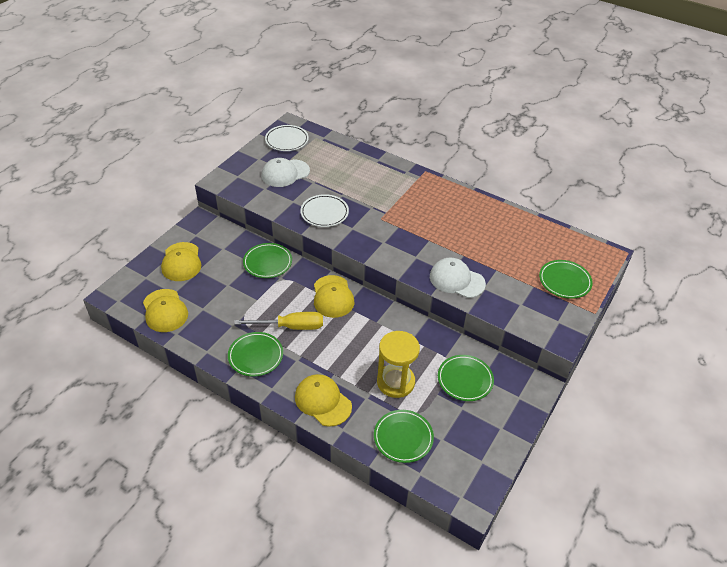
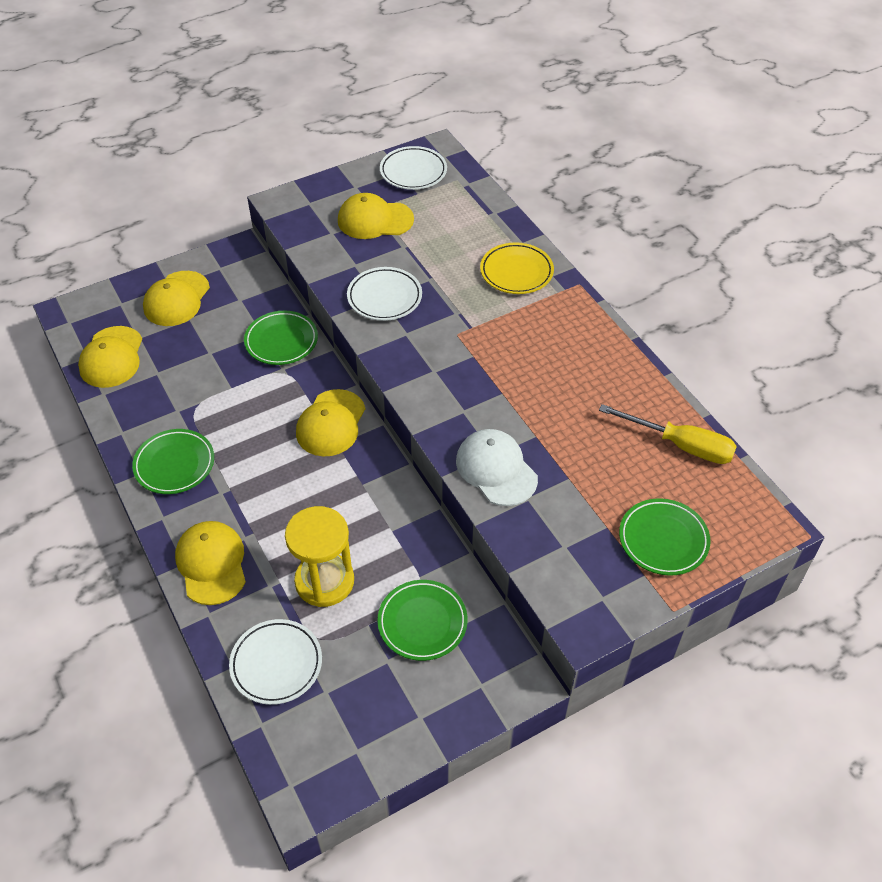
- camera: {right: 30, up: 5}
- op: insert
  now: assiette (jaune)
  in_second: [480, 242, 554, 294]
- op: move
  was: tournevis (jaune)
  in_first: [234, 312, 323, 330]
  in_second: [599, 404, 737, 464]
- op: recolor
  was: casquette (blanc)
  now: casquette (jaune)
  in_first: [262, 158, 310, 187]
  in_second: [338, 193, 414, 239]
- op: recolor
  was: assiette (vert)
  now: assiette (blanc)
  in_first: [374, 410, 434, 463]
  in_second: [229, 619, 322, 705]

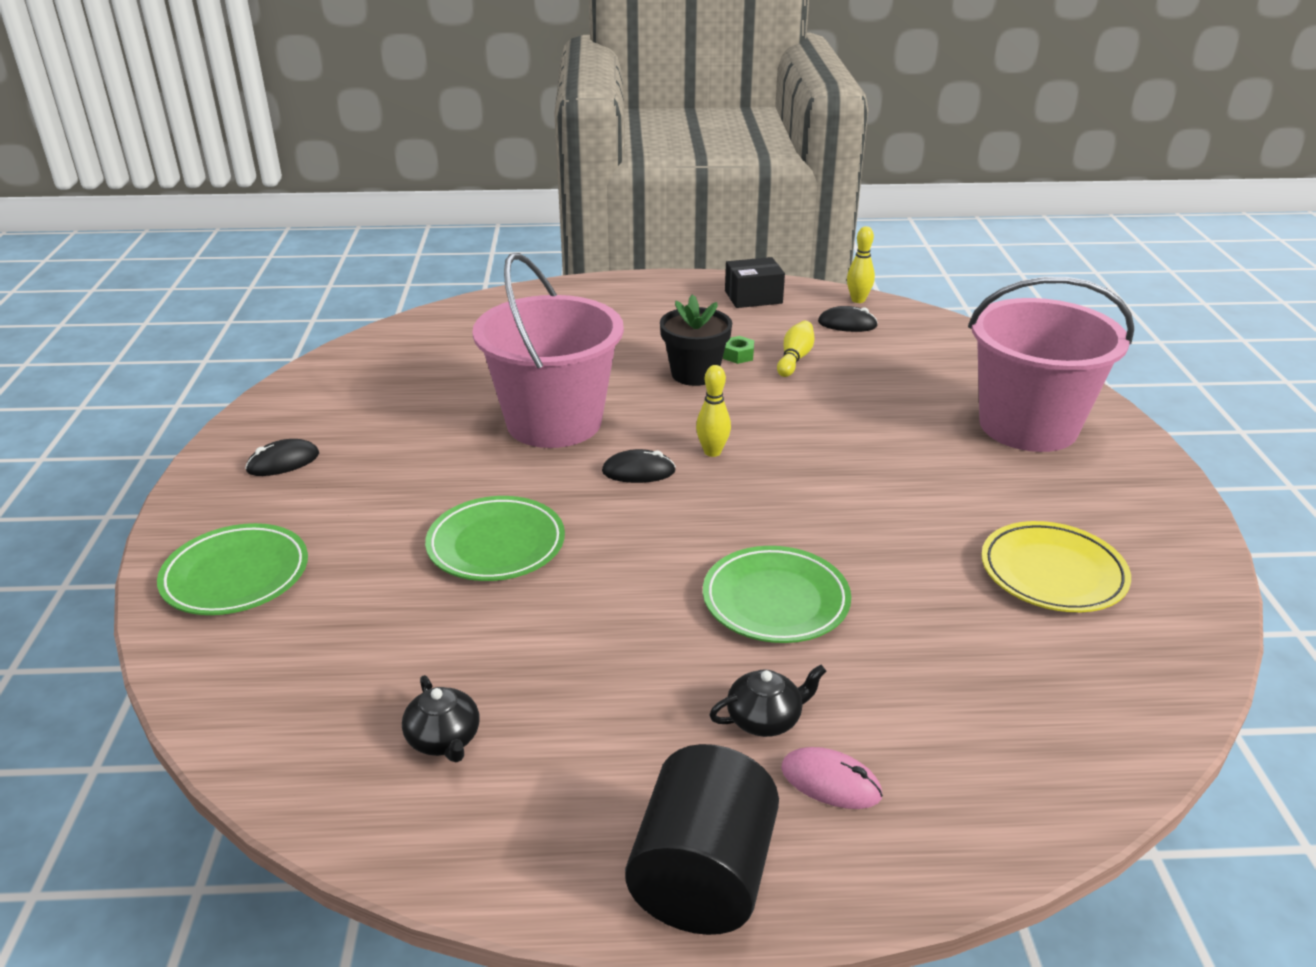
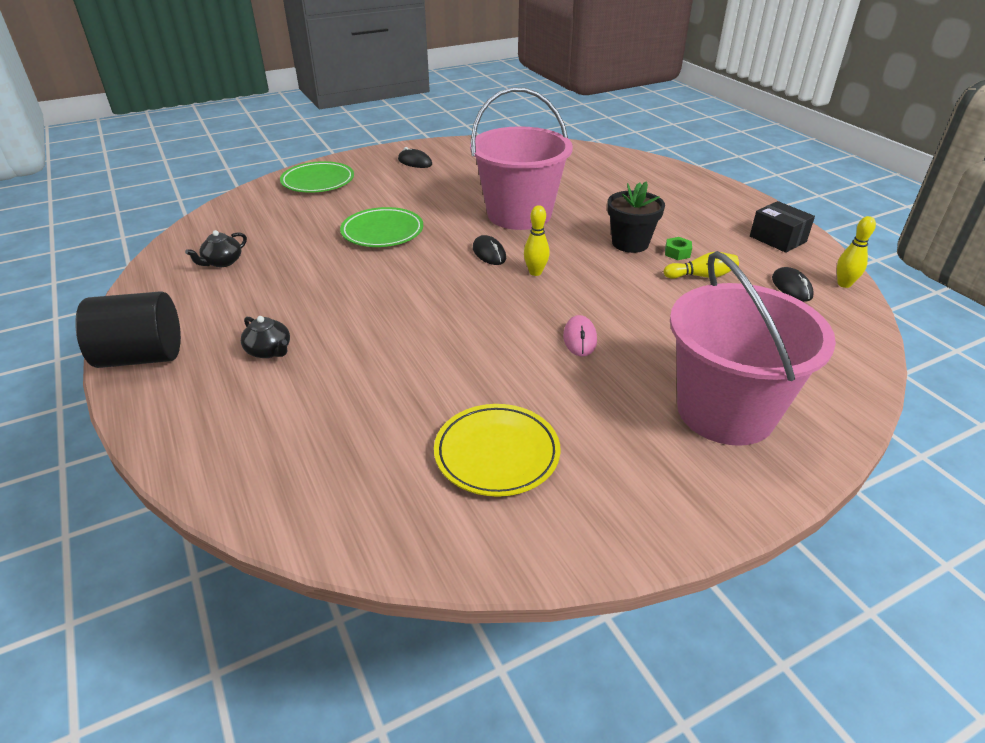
- camera: {right: 65, up: 5}
- op: delete
  was: assiette (vert)
  in_first: [703, 546, 851, 643]
- op: move
  was: souris (rose)
  in_first: [781, 747, 883, 809]
  in_second: [563, 315, 597, 357]

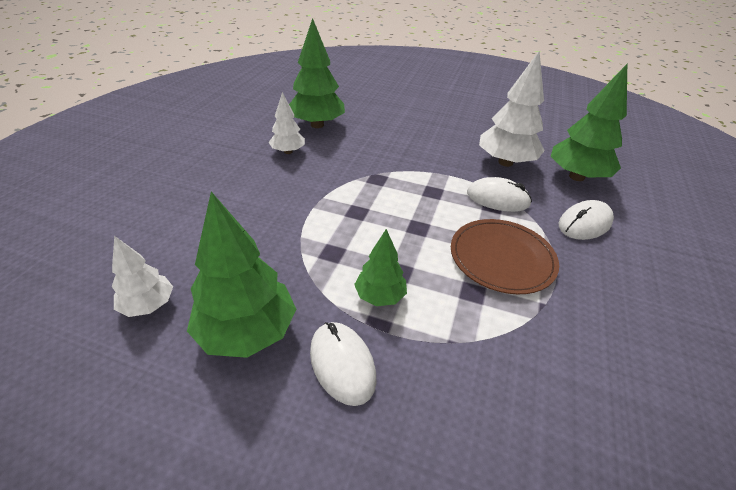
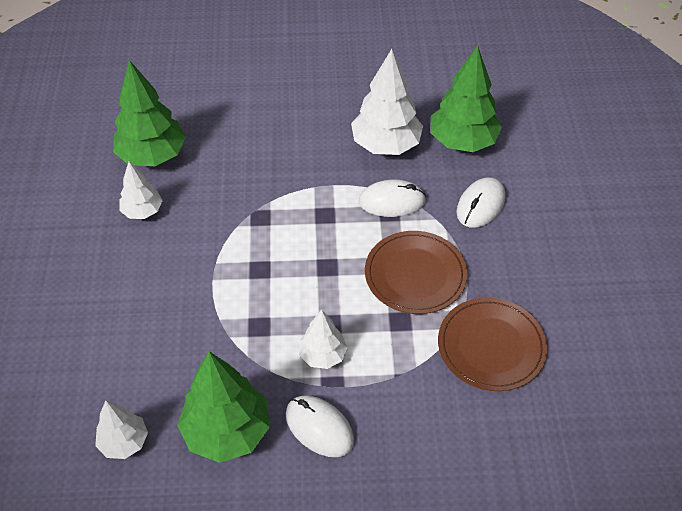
- camera: {right: -20, up: 10}
- op: insert
  now: assiette (marron)
  in_second: [438, 297, 547, 391]
- op: recolor
  was: arbre (vert)
  now: arbre (blanc)
  in_first: [354, 229, 407, 306]
  in_second: [299, 309, 348, 369]

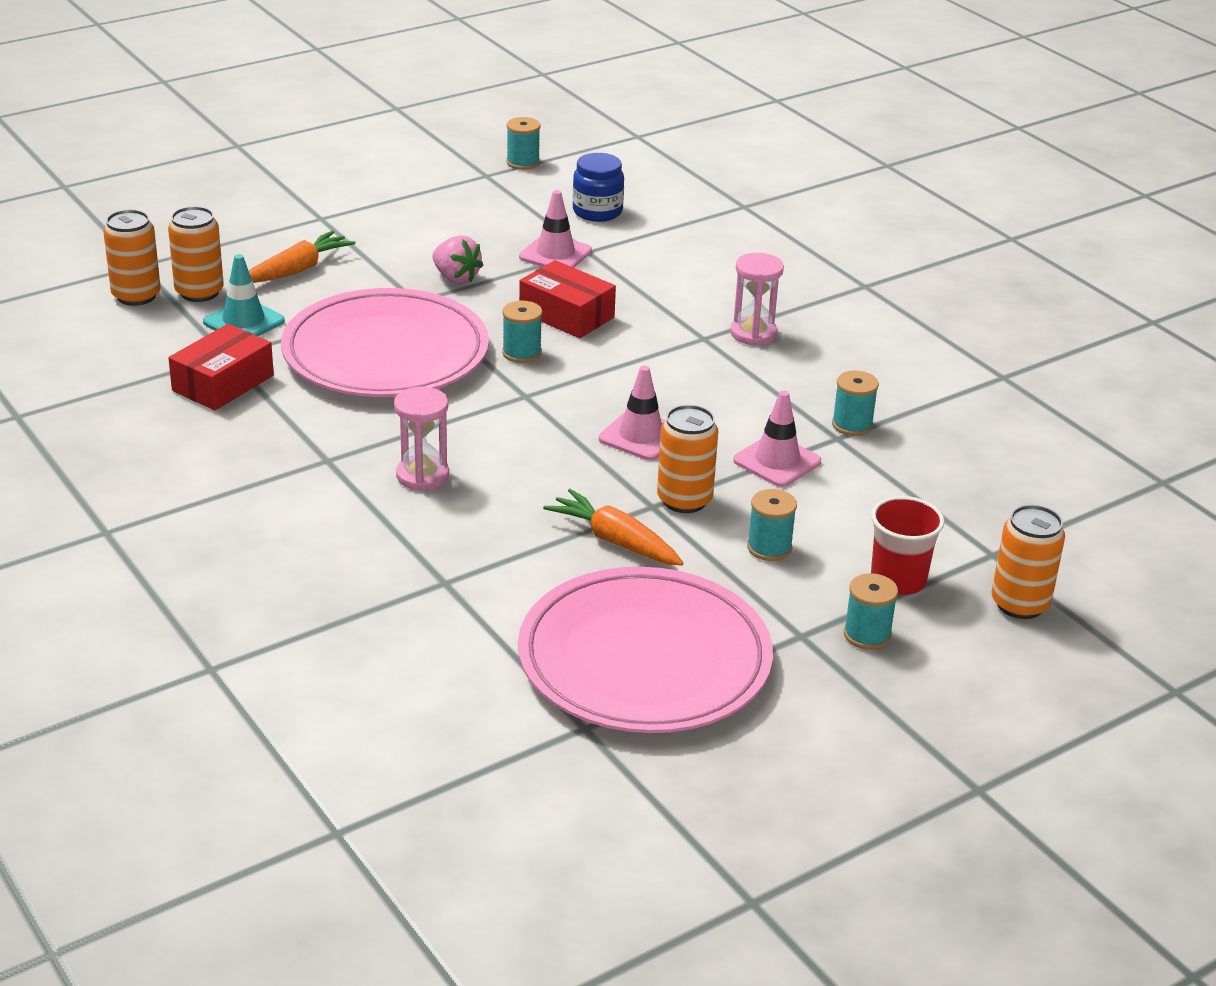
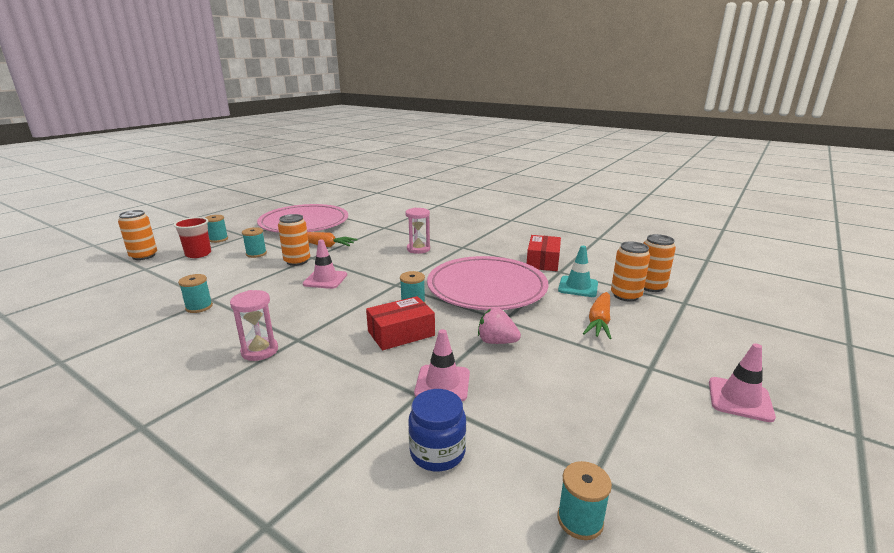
- camera: {right: 160, up: -10}
- op: move
  was: cône de chantier (rose)
  in_first: [733, 391, 821, 487]
  in_second: [709, 343, 776, 422]
- op: rotate
  was: boîte (rouge)
  in_first: [519, 260, 616, 338]
  in_second: [366, 296, 435, 350]
  clockwise: -45

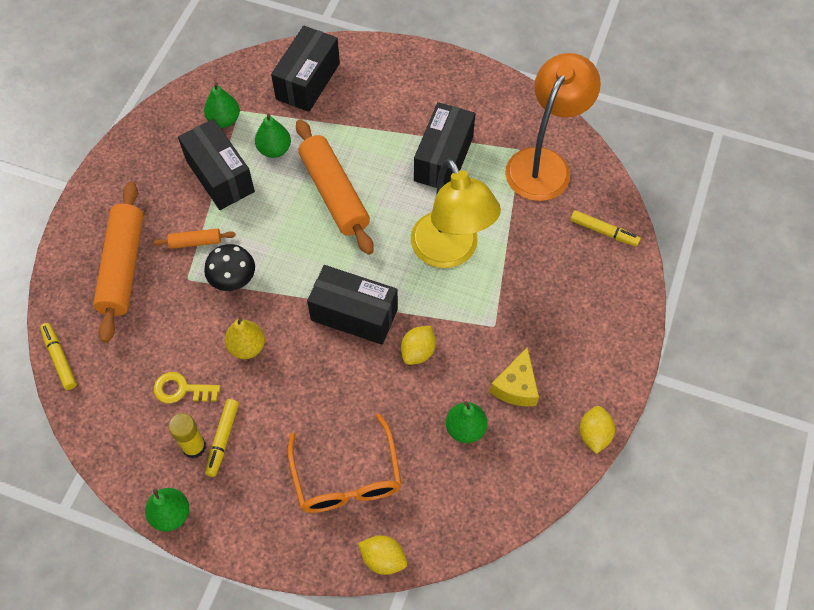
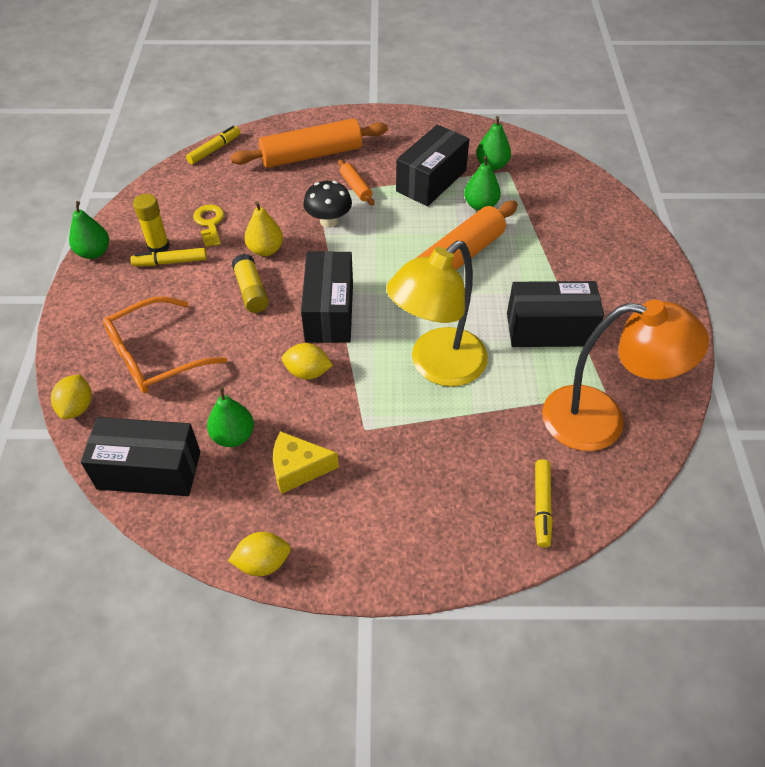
- camera: {right: 70, up: -10}
- op: insert
  now: bâton de colle (jaune)
  in_second: [232, 254, 269, 313]
- op: move
  was: boîte (noir)
  in_first: [271, 26, 340, 112]
  in_second: [81, 417, 201, 496]

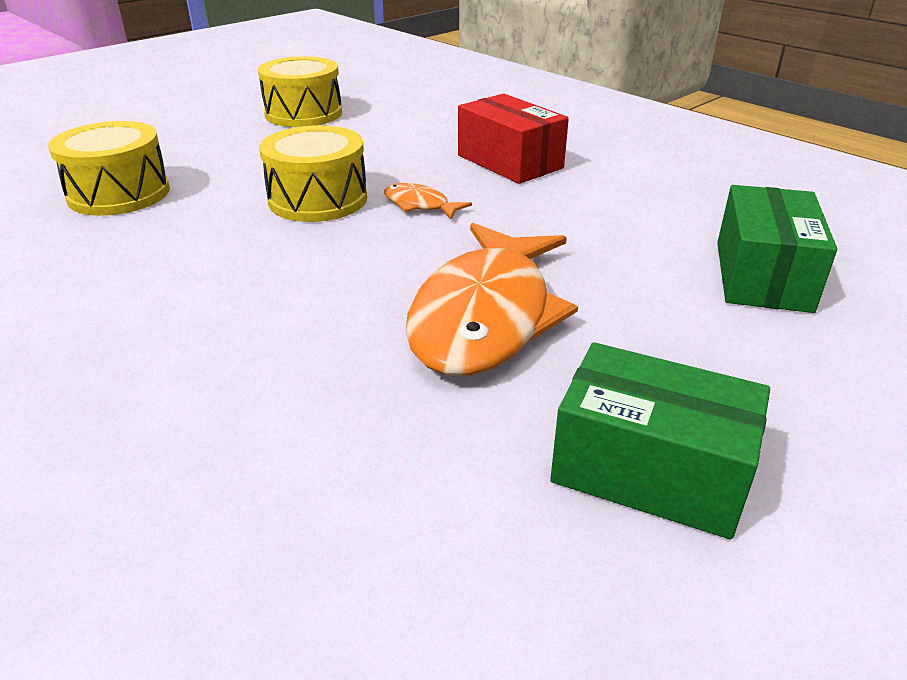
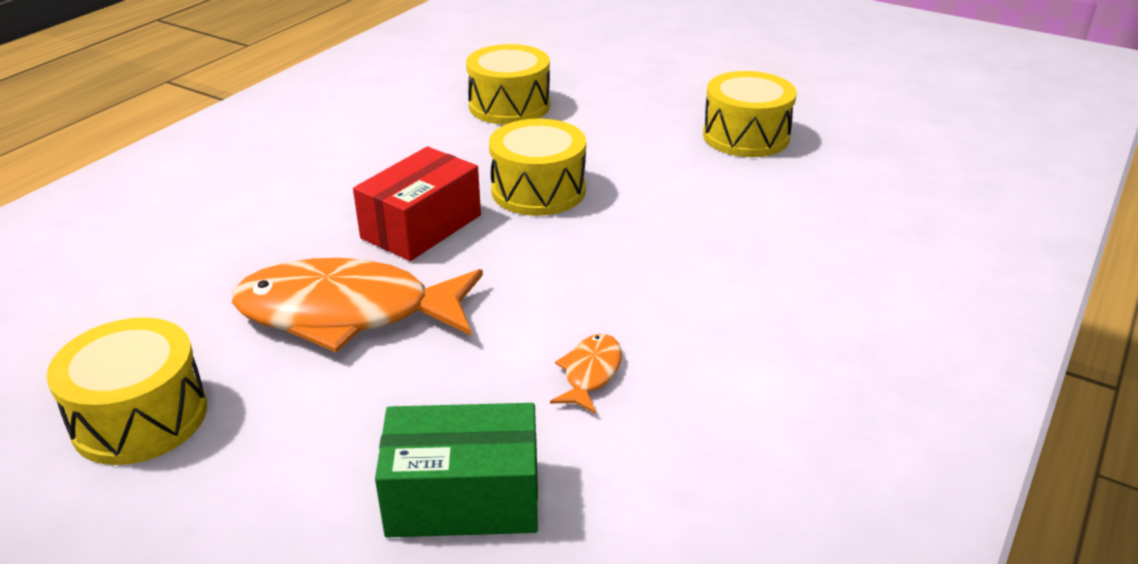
- camera: {right: 75, up: 0}
- op: move
  was: poisson (orange)
  in_first: [384, 183, 472, 219]
  in_second: [550, 334, 622, 414]
- op: move
  was: boîte (rouge)
  in_first: [458, 94, 569, 184]
  in_second: [353, 147, 481, 261]
- op: replace
  was: boîte (vert)
  now: tambour (jaune)
  in_first: [550, 342, 770, 539]
  in_second: [47, 317, 207, 465]

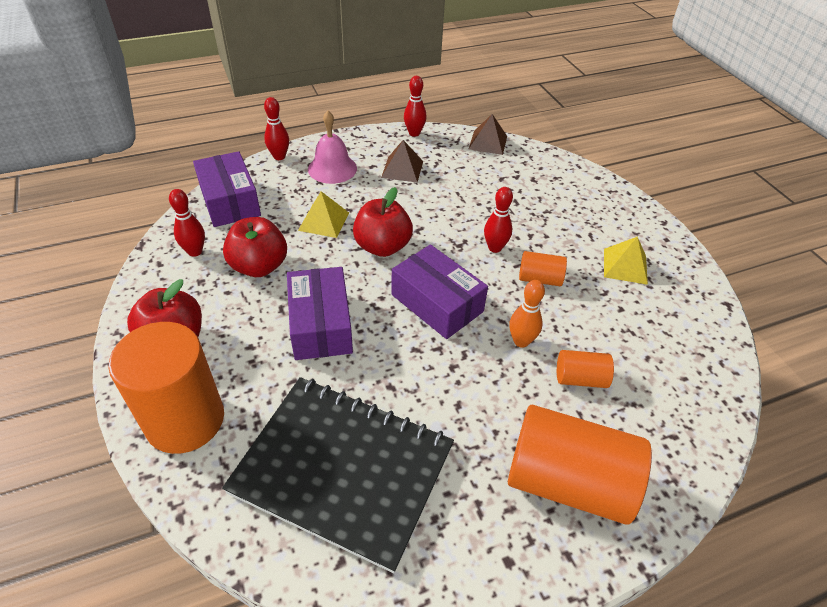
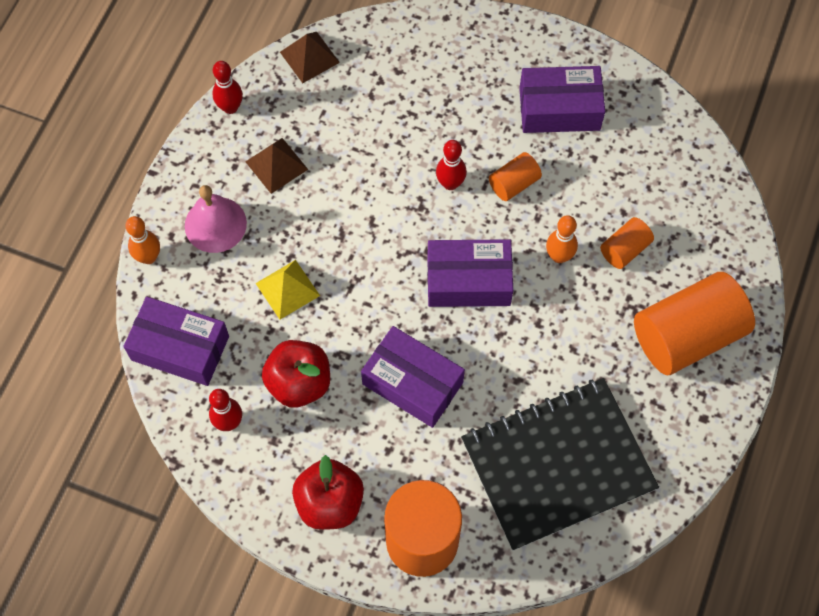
- camera: {right: -45, up: 20}
- op: delete
  was: pomme (rouge)
  in_first: [353, 187, 413, 257]
- op: replace
  was: pyramide (jaune)
  now: boîte (violet)
  in_first: [604, 237, 648, 285]
  in_second: [519, 66, 605, 133]
- op: recolor
  was: quille (rouge)
  now: quille (orange)
  in_first: [264, 97, 289, 160]
  in_second: [125, 216, 160, 264]

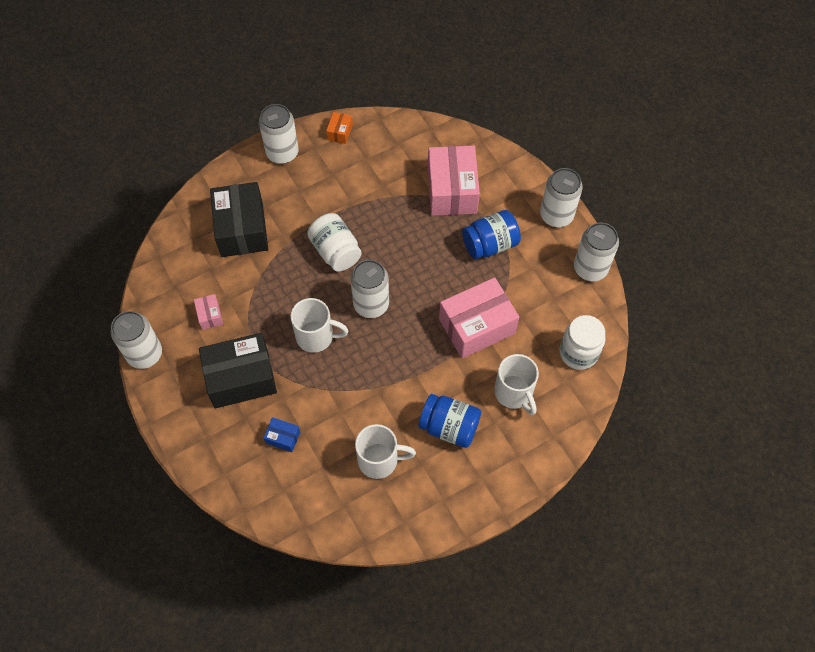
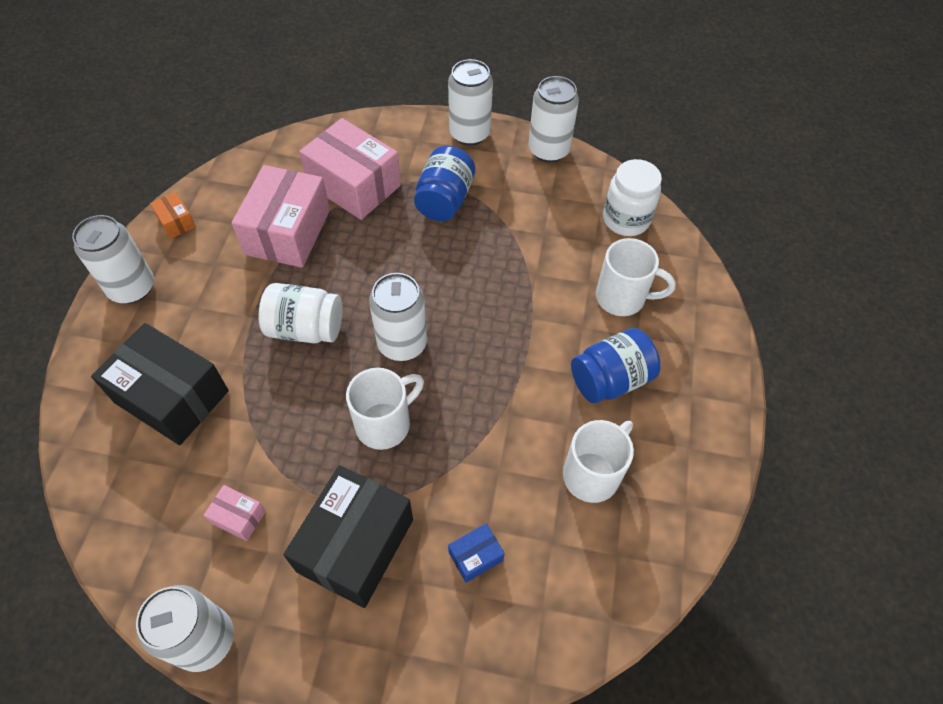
- camera: {right: -50, up: -5}
- op: move
  was: boîte (rose)
  in_first: [439, 277, 519, 358]
  in_second: [231, 165, 330, 268]

